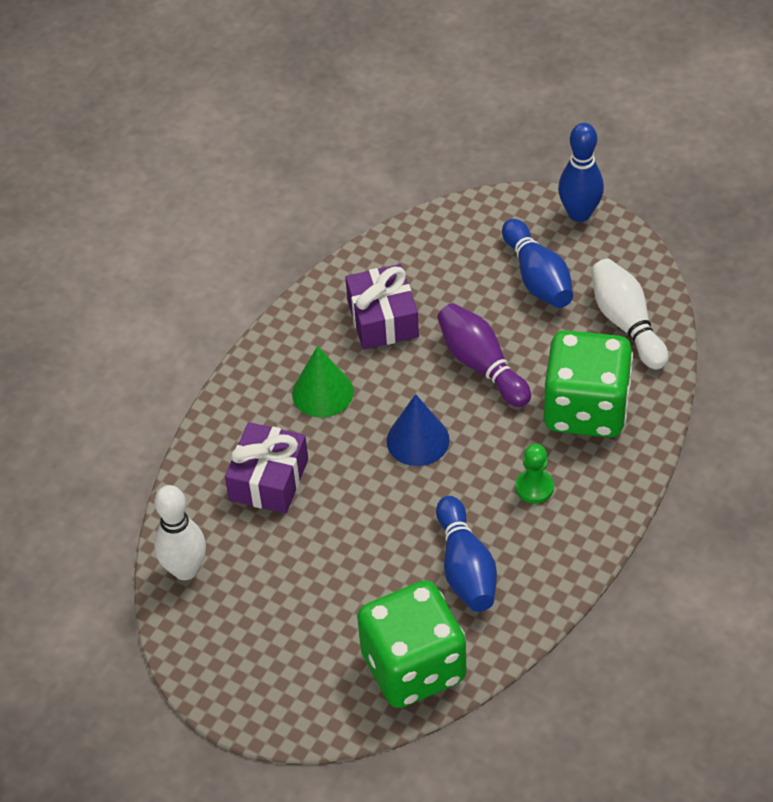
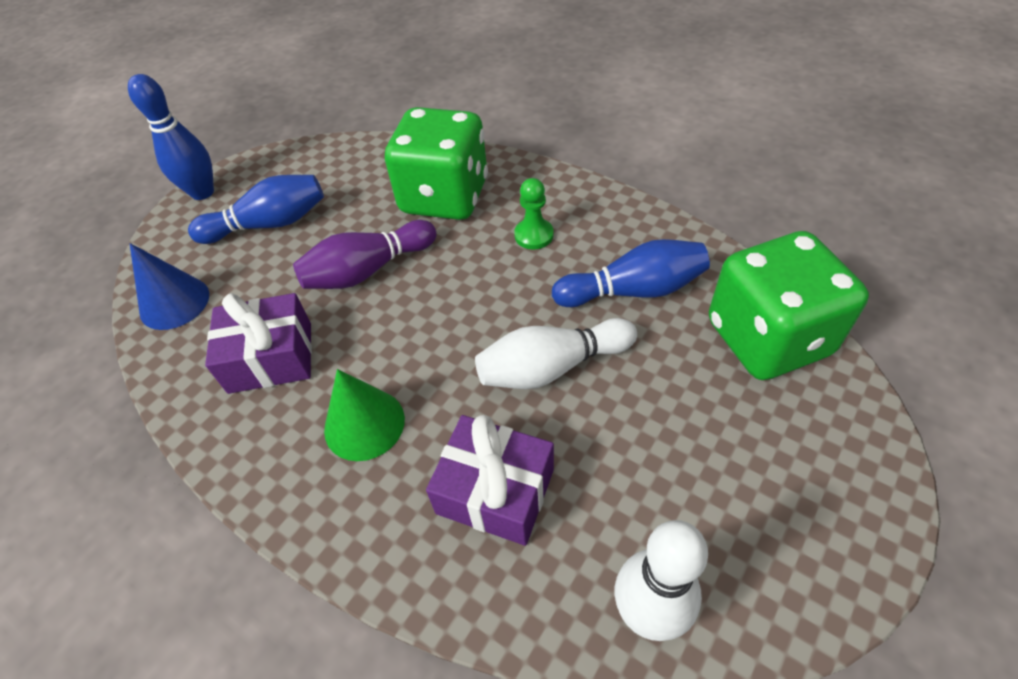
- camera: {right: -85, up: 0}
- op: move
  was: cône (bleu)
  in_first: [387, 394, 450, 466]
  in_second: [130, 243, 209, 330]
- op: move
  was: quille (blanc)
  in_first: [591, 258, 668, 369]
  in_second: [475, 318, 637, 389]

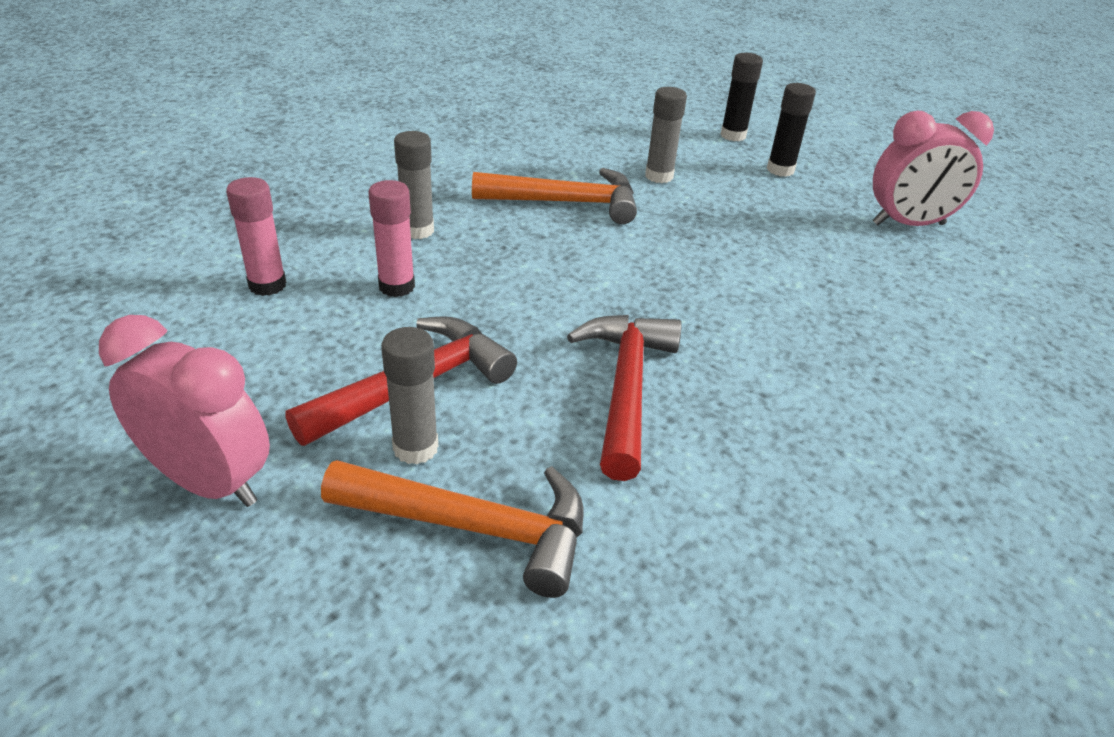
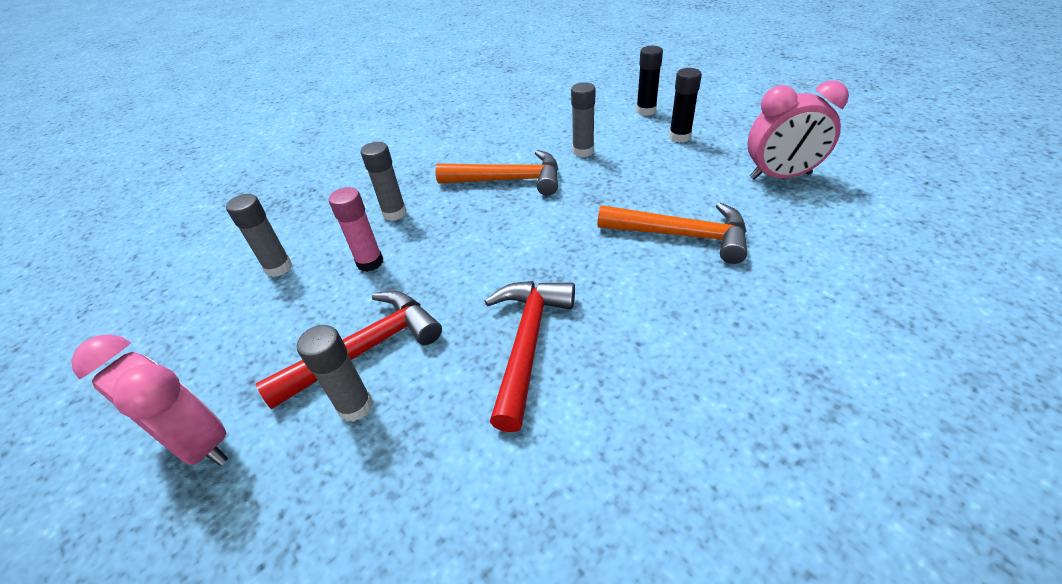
- camera: {right: 10, up: 5}
- op: move
  was: marteau (orange)
  in_first: [321, 460, 583, 598]
  in_second: [597, 202, 747, 264]
- op: recolor
  was: bâton de colle (rose)
  now: bâton de colle (gris)
  in_first: [226, 177, 286, 296]
  in_second: [226, 194, 292, 277]

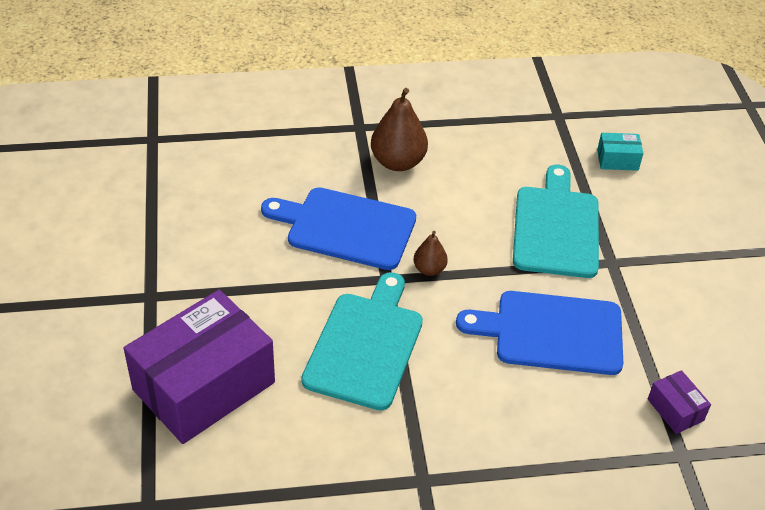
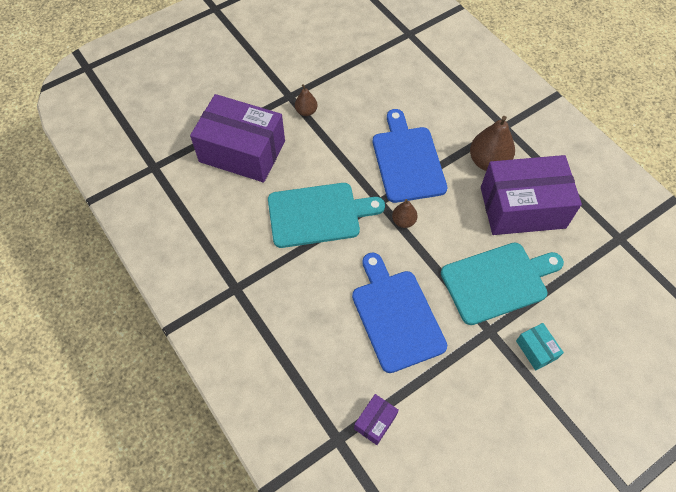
- camera: {right: 65, up: 15}
- op: insert
  now: poire (marron)
  in_second: [295, 84, 317, 116]
- op: insert
  now: boîte (violet)
  in_second: [481, 155, 582, 235]
- op: move
  was: boîte (turquoise)
  in_first: [597, 133, 643, 171]
  in_second: [516, 323, 564, 371]

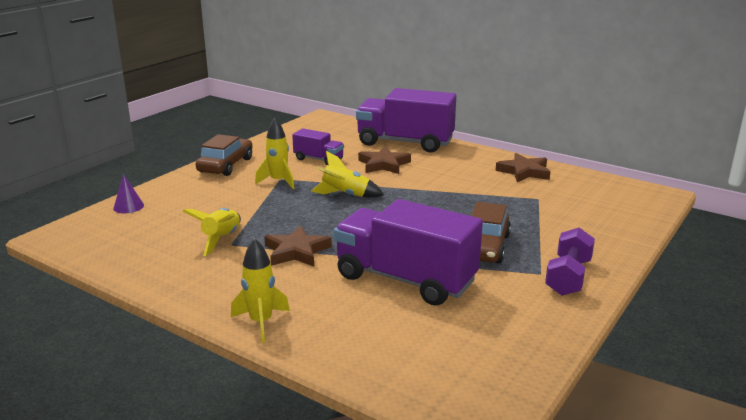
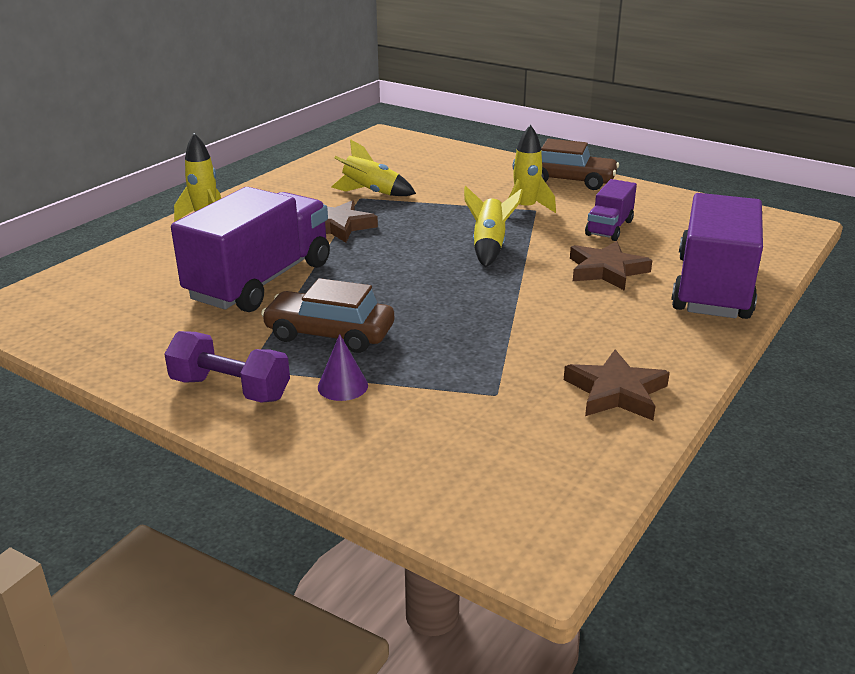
- camera: {right: 90, up: 5}
- op: move
  was: cône (violet)
  in_first: [113, 174, 144, 213]
  in_second: [318, 334, 368, 401]

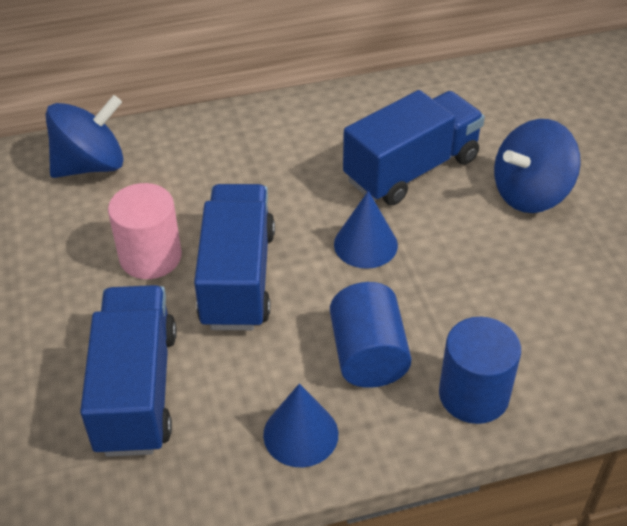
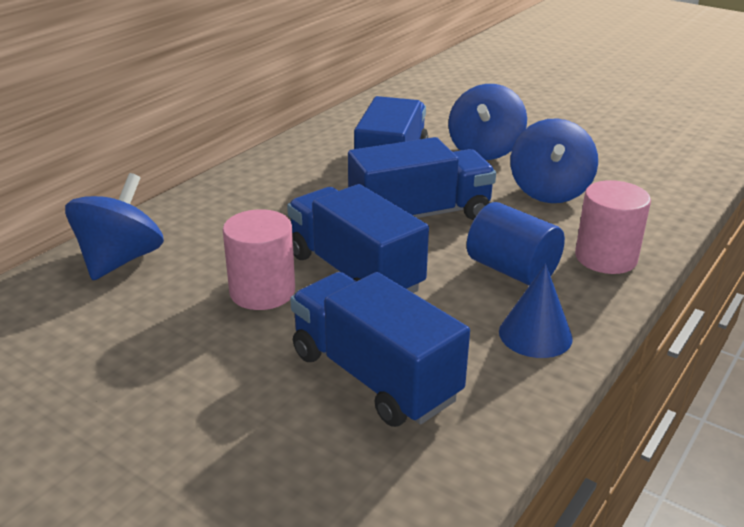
- camera: {right: -40, up: -15}
- op: insert
  now: toupie (bleu)
  in_second: [510, 118, 598, 203]
- op: replace
  was: cône (bleu)
  now: camion (bleu)
  in_first: [334, 191, 398, 269]
  in_second: [348, 137, 496, 220]
- op: recolor
  was: cylindre (bleu)
  now: cylindre (rose)
  in_first: [439, 317, 521, 424]
  in_second: [575, 180, 651, 274]

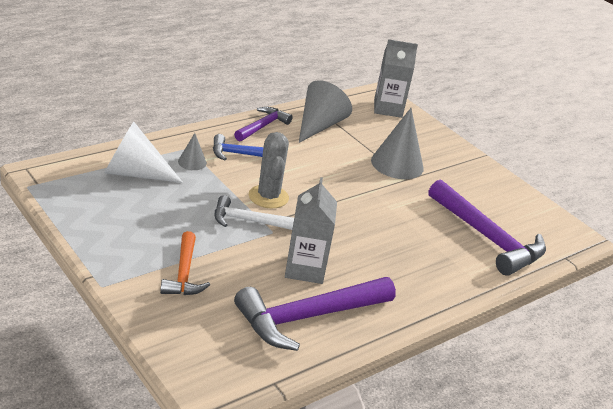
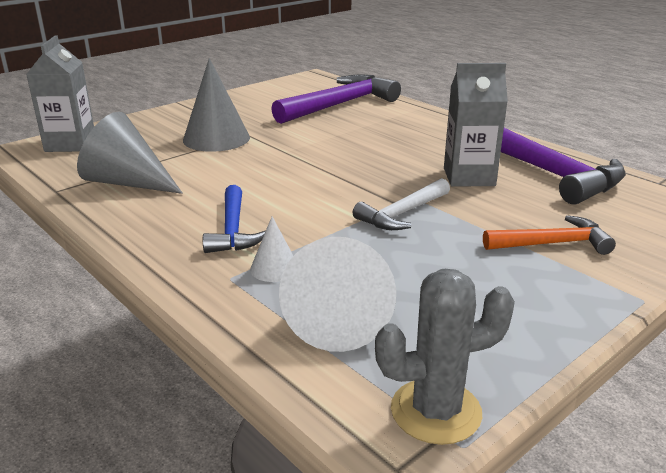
- camera: {right: -90, up: -5}
- op: delete
  was: marteau (violet)
  in_first: [234, 107, 292, 141]
- op: move
  was: cactus (gris)
  in_first: [249, 132, 289, 208]
  in_second: [375, 269, 515, 445]
- op: recolor
  was: cône (gris)
  now: cône (blanc)
  in_first: [178, 133, 207, 170]
  in_second: [250, 216, 293, 282]
- op: rotate
  was: marteau (blanc)
  in_first: [215, 195, 294, 230]
  in_second: [353, 178, 450, 230]
  clockwise: 45

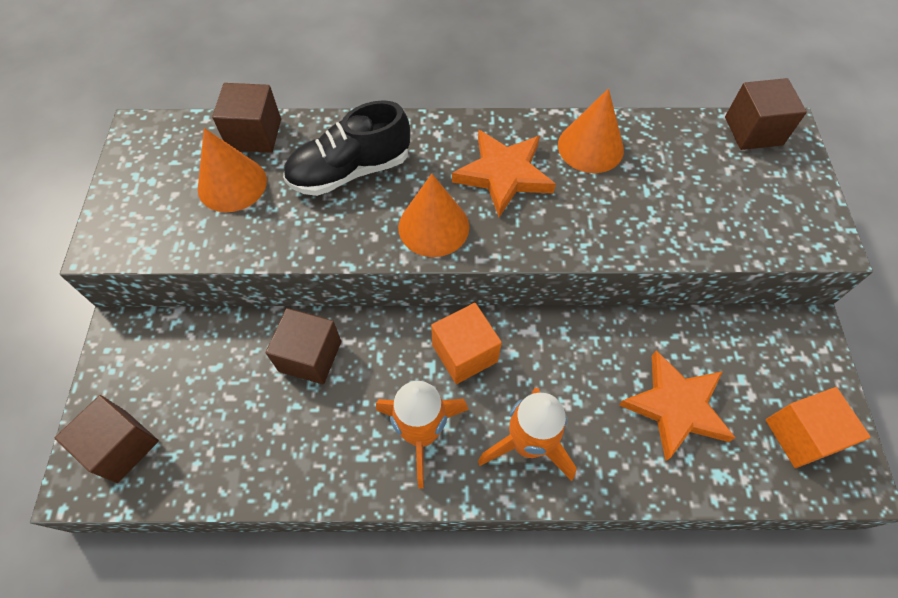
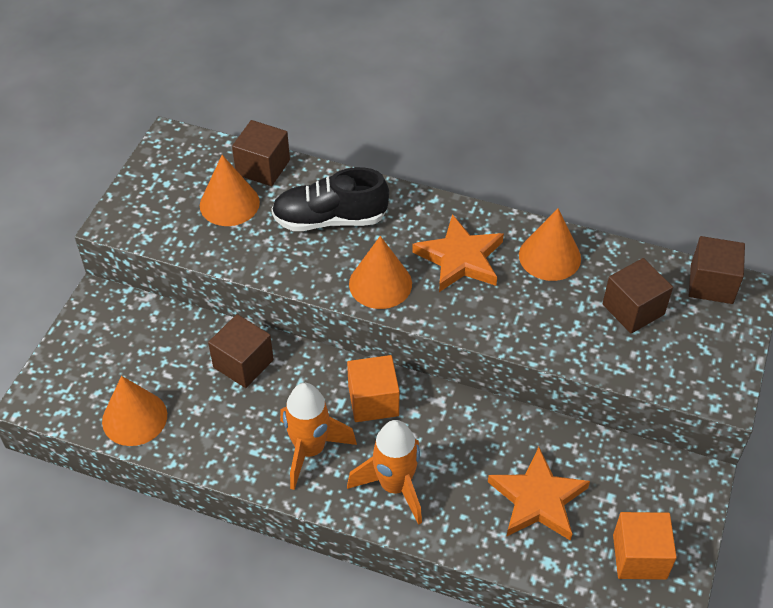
- camera: {right: 20, up: -10}
- op: insert
  now: cône (orange)
  in_second: [102, 376, 167, 446]
- op: move
  was: cube (marron)
  in_first: [55, 395, 159, 483]
  in_second: [602, 258, 673, 334]

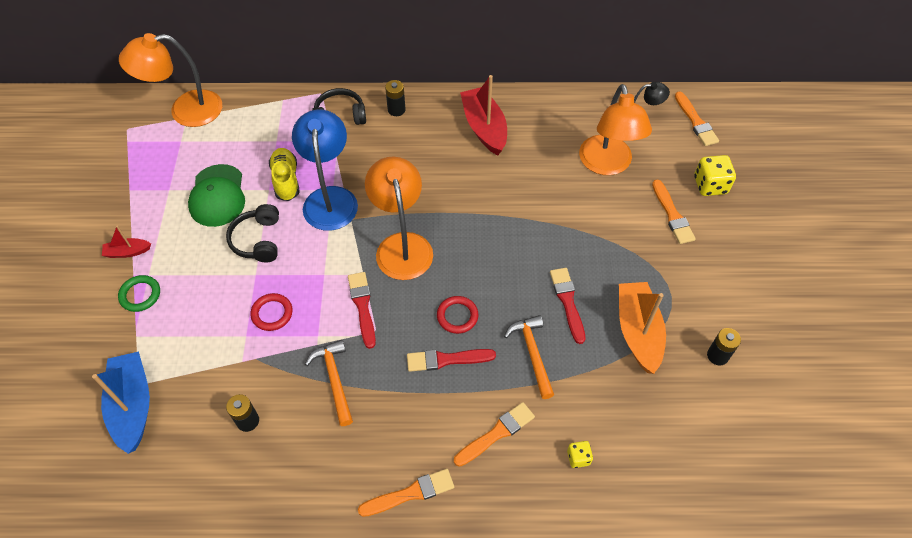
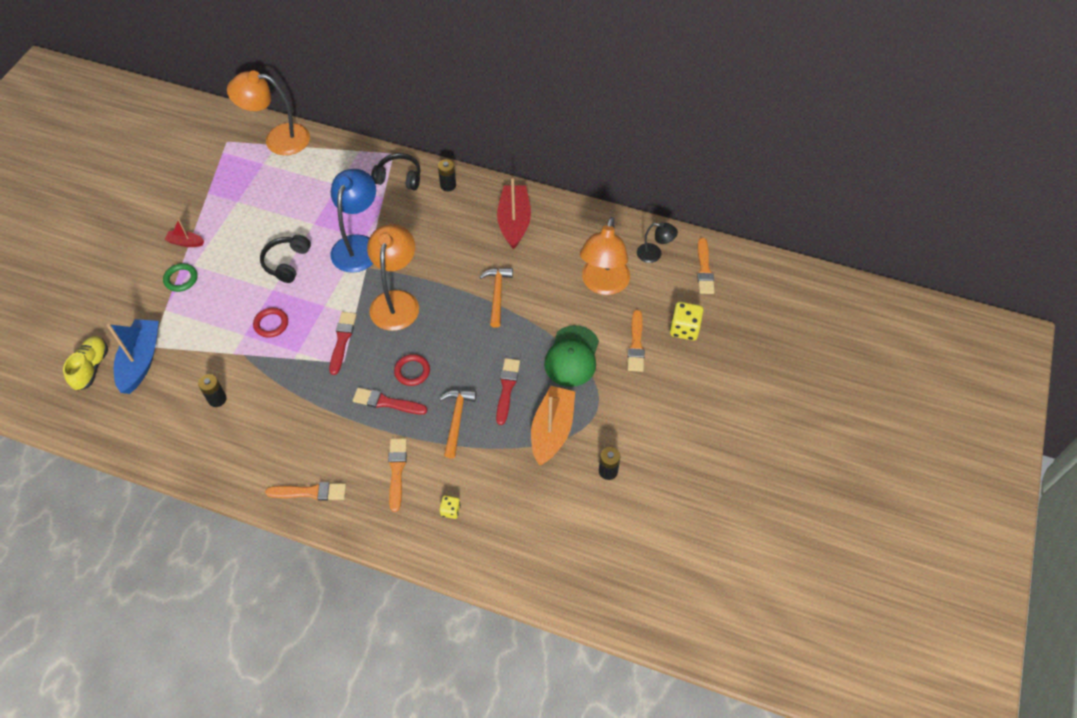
- camera: {right: 20, up: 0}
- op: move
  was: casquette (vert)
  in_first: [188, 164, 245, 227]
  in_second: [544, 325, 599, 387]
- op: move
  was: chaussure (jaune)
  in_first: [269, 148, 300, 201]
  in_second: [63, 336, 108, 391]
- op: move
  was: marteau (orange)
  in_first: [305, 340, 353, 426]
  in_second: [480, 268, 513, 328]
- op: rotate
  was: pinceau (orange)
  in_first: [454, 402, 535, 467]
  in_second: [388, 438, 407, 512]
  clockwise: -75

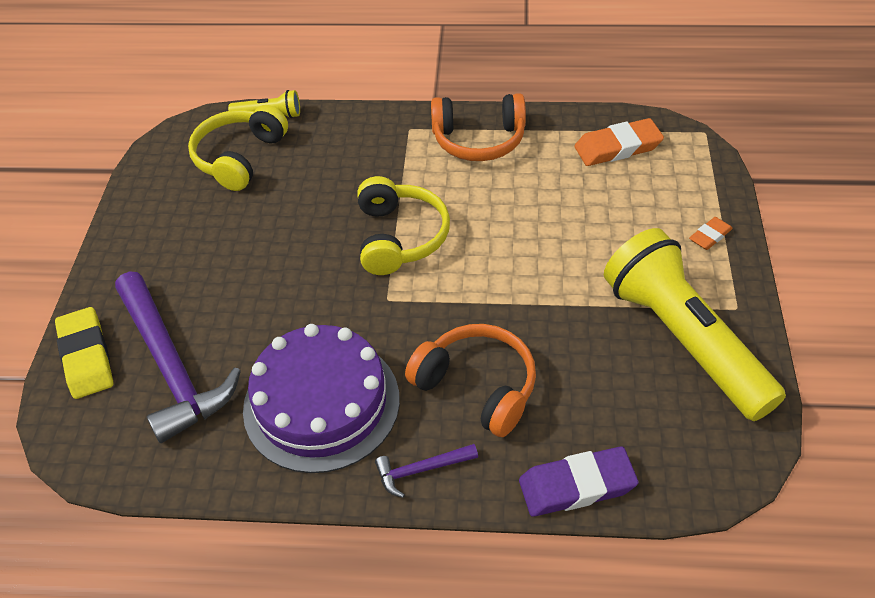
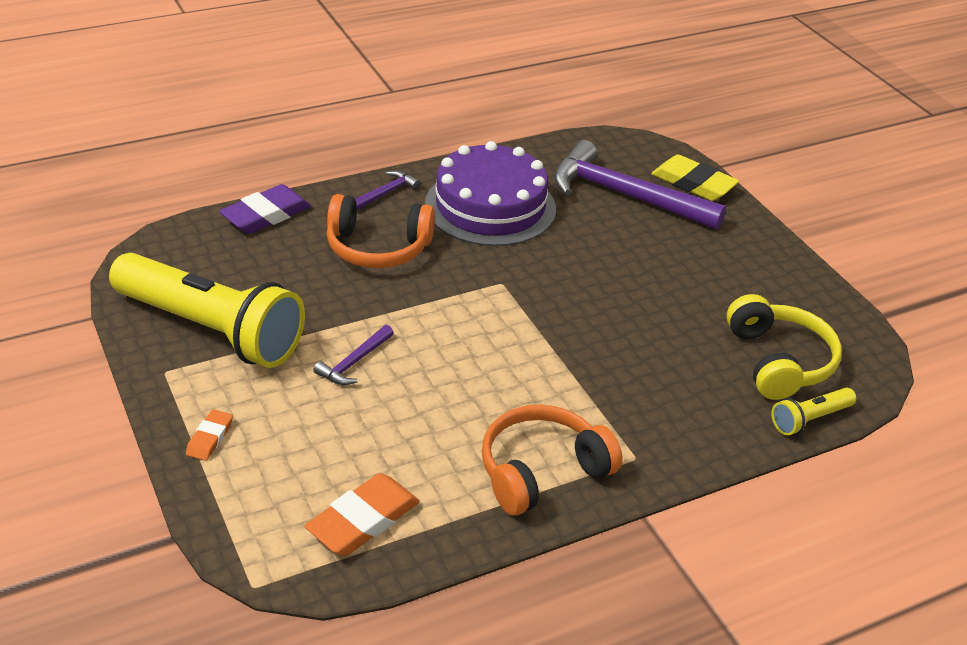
- camera: {right: 145, up: -10}
- op: delete
  was: casque audio (jaune)
  in_first: [357, 176, 450, 275]
- op: insert
  now: marteau (violet)
  in_second: [313, 325, 394, 385]

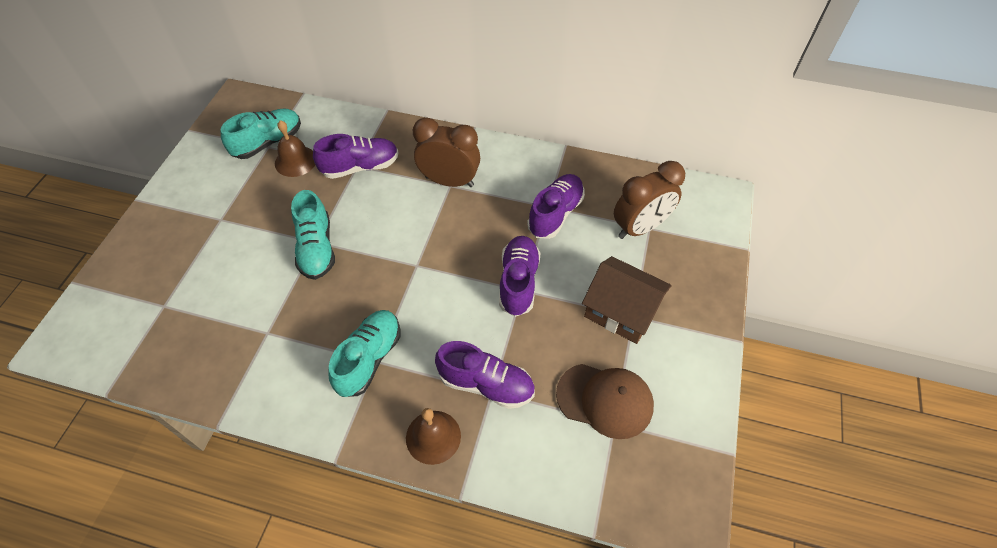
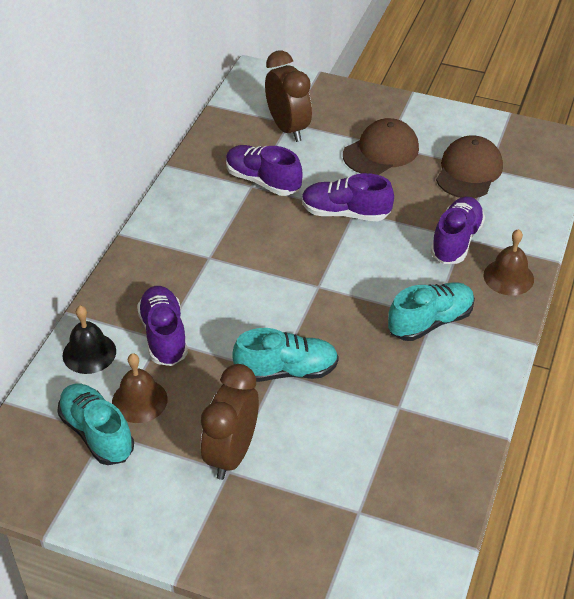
- camera: {right: -85, up: -10}
- op: insert
  now: cloche (noir)
  in_second: [63, 305, 116, 374]
- op: move
  was: réveil (marron)
  in_first: [413, 117, 480, 187]
  in_second: [201, 364, 259, 480]
- op: replace
  was: maison (marron)
  now: casquette (marron)
  in_first: [582, 256, 672, 344]
  in_second: [343, 118, 419, 175]
- op: rotate
  was: chaussure (turquoise)
  in_first: [328, 310, 400, 397]
  in_second: [388, 282, 475, 341]
  clockwise: 120

